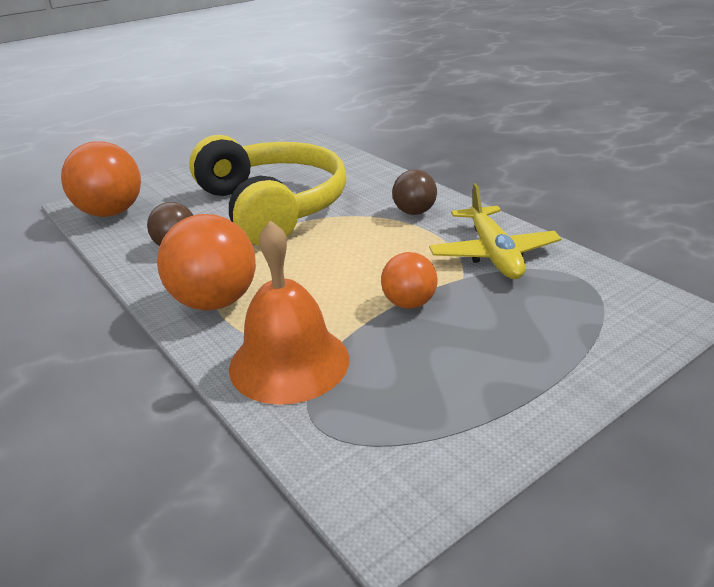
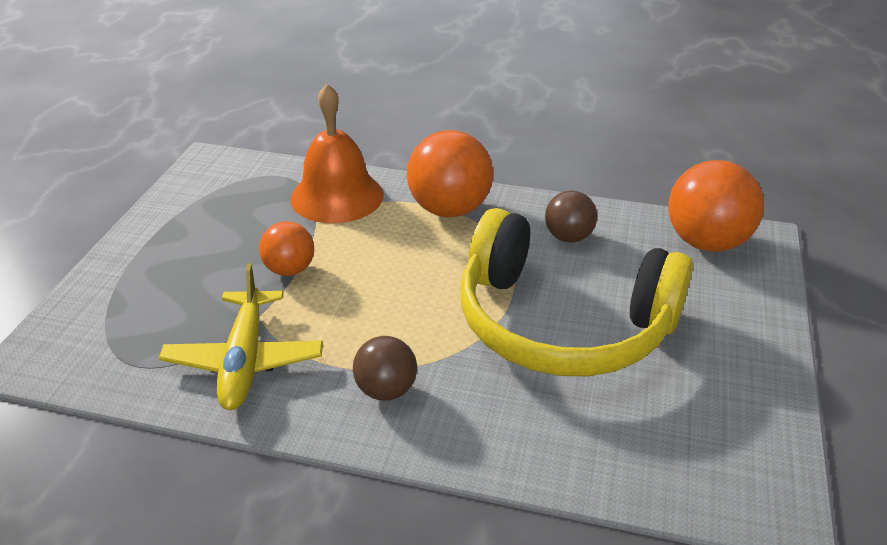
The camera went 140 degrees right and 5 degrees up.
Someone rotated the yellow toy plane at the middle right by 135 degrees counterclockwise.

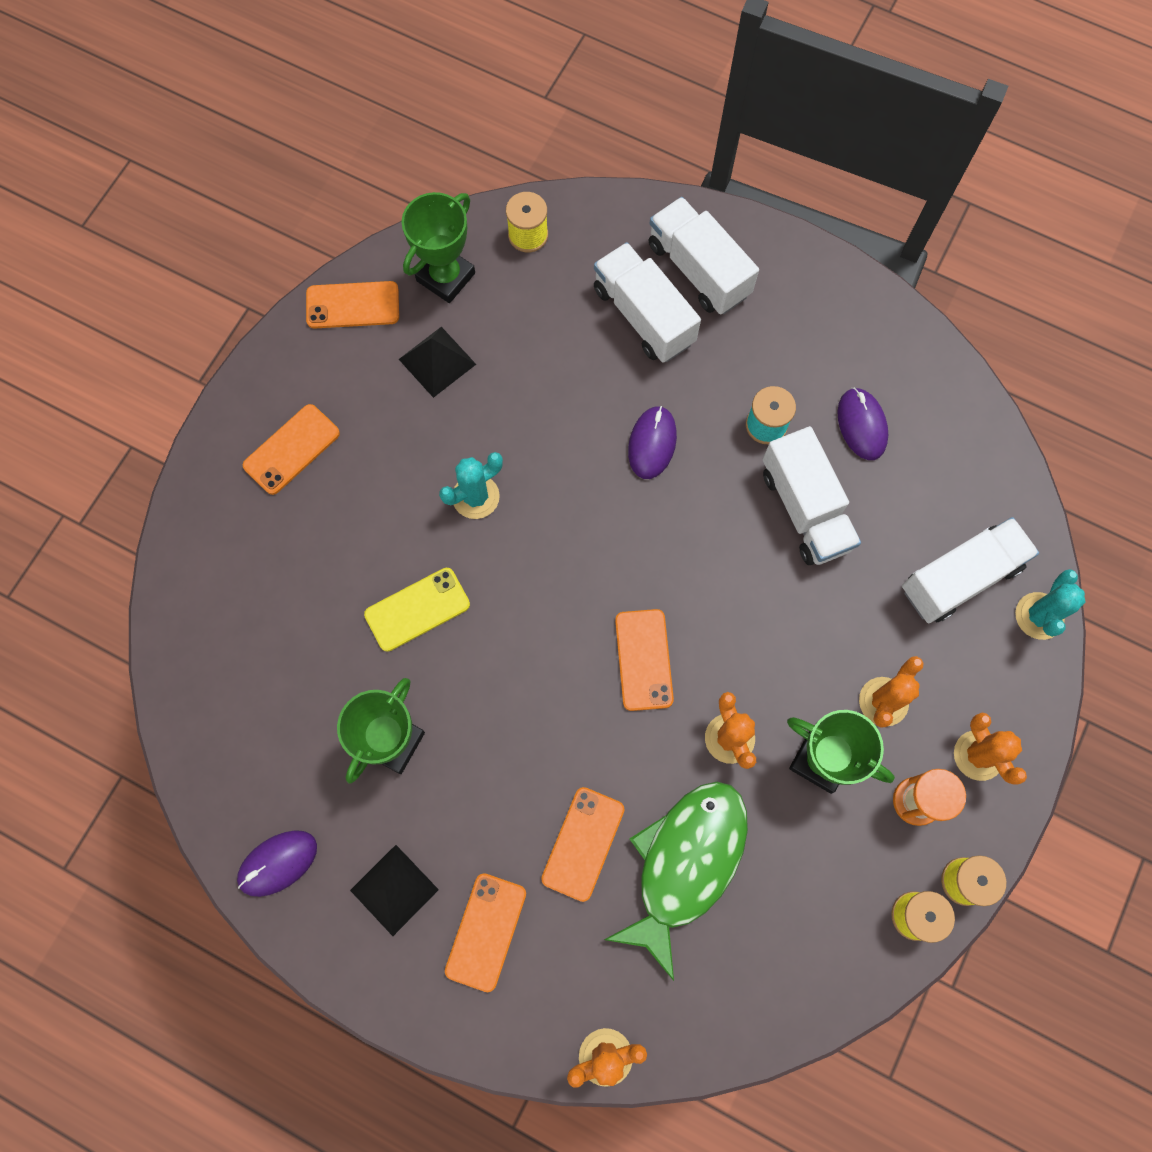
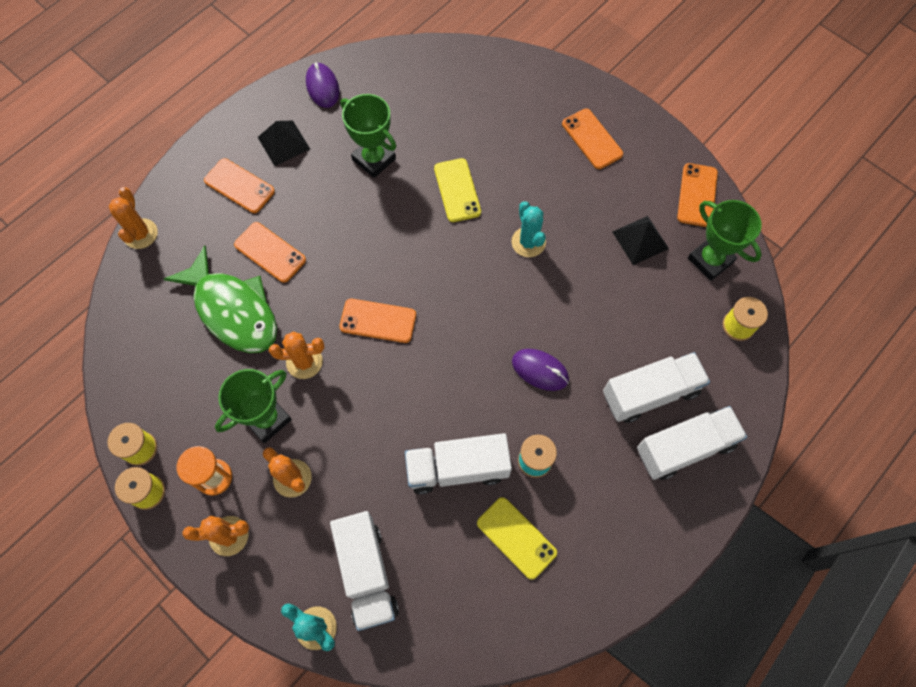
The camera went 105 degrees right and 5 degrees down.
Someone swapped the violet PC mouse (3rd from left) at the middle right for the yellow smartphone (2nd from left) at the bottom centre.

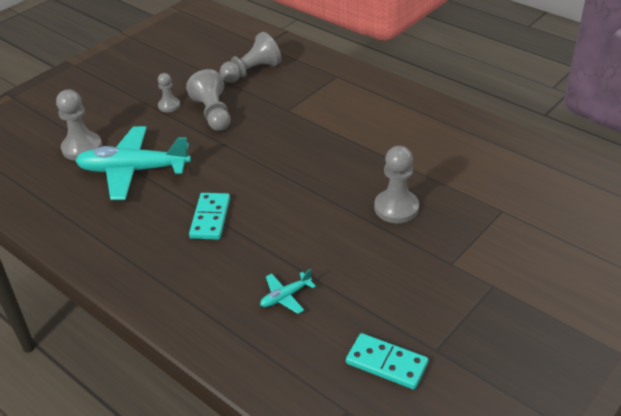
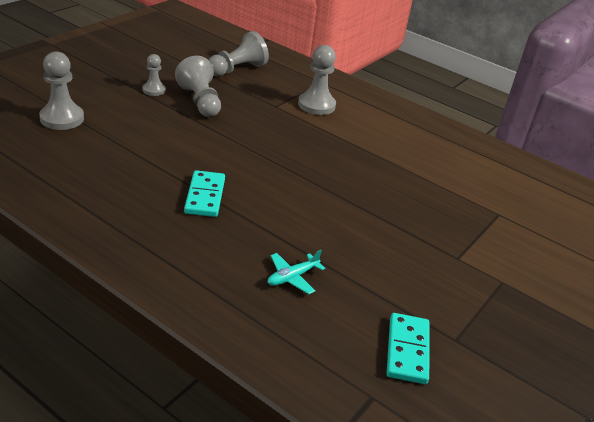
The camera went 10 degrees left and 5 degrees down.
Someone took away the aqua toy plane (1st from left) at the middle left.
Someone rotated the aqua domino (2nd from left) at the bottom centre by 75 degrees clockwise.
Someone carried the ash-grey pawn (5th from left) from the centre to the top centre.

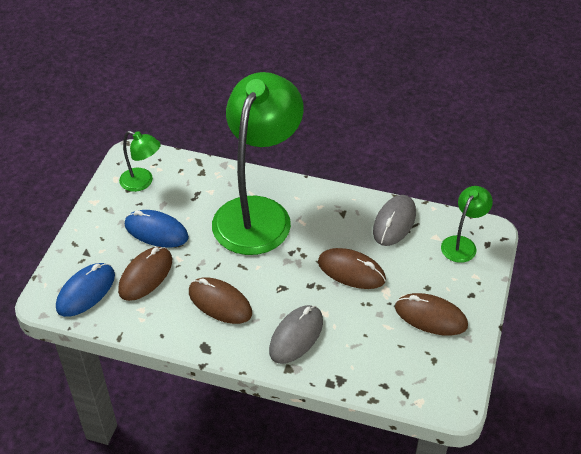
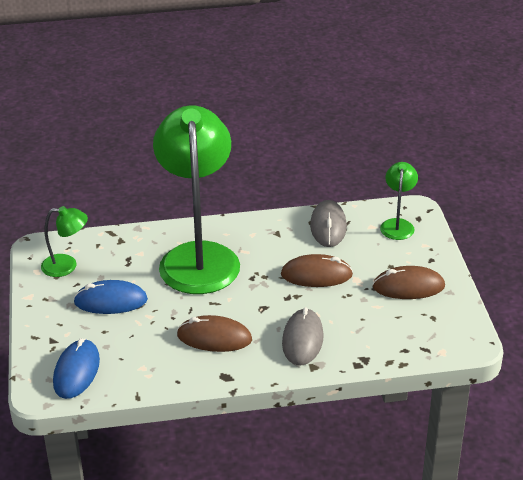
The camera went 25 degrees left and 10 degrees down.
Someone took away the dark brown PC mouse (1st from left) at the middle left.

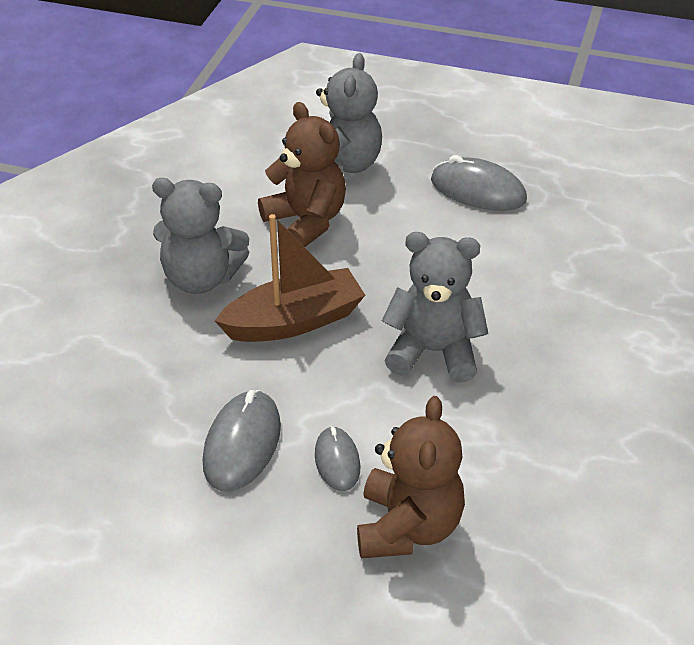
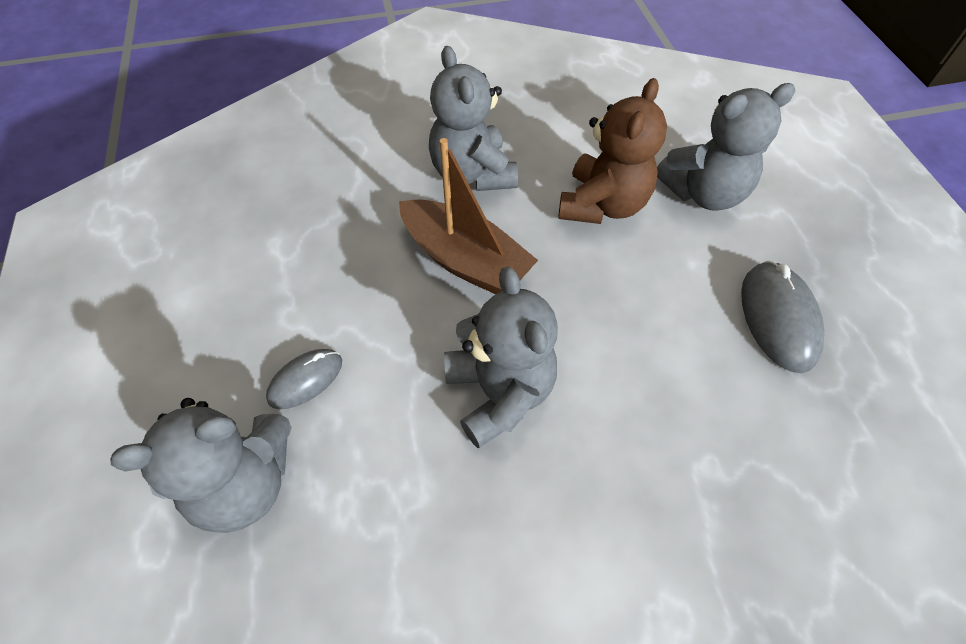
The camera went 60 degrees right and 15 degrees up.
Someone took away the ash-grey PC mouse (1st from left) at the bottom centre.
Someone repainted the dark brown teddy bear (2nd from left) at the bottom centre, which became the ash-grey teddy bear (1st from left) at the bottom left.

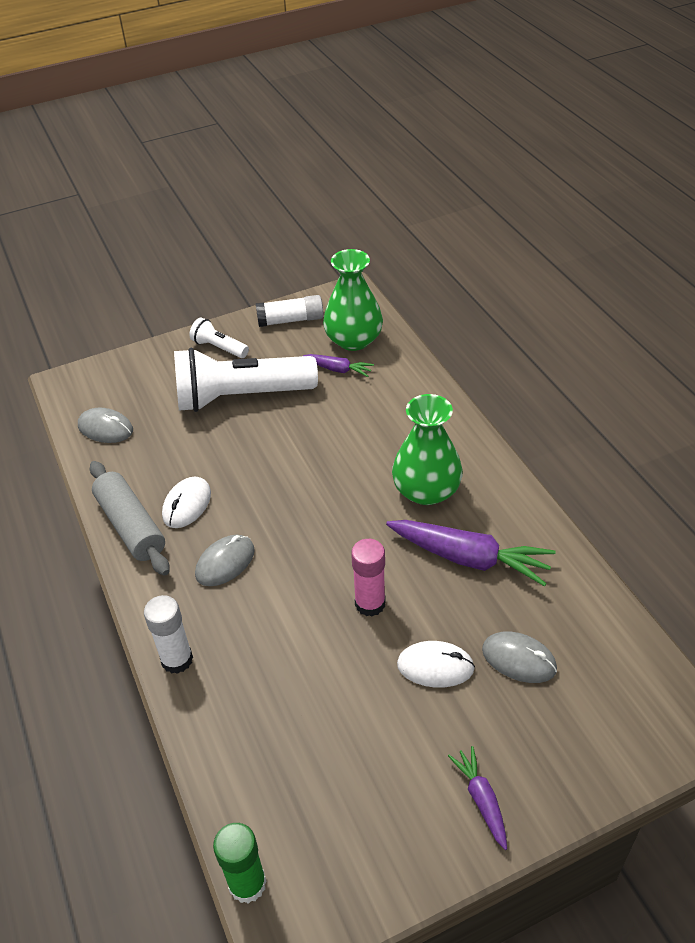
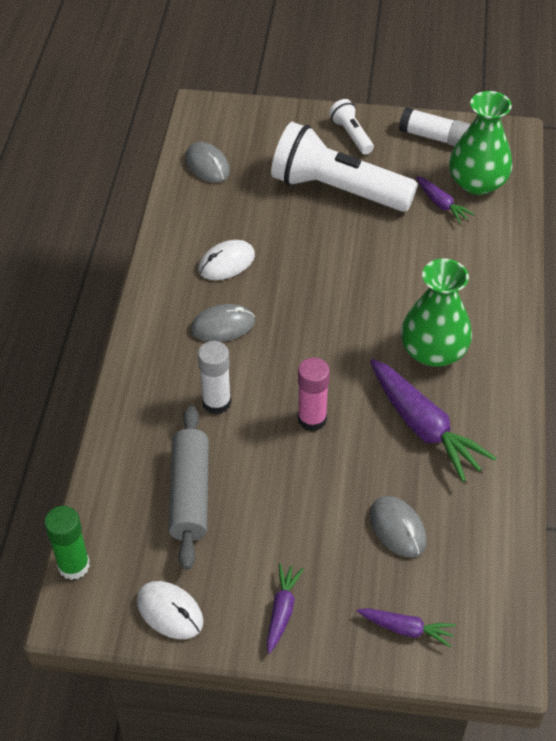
The camera went 30 degrees right and 5 degrees up.
Someone carried the ash-grey pastry roller from the middle left to the centre.
Someone carried the white glue (1st from left) from the bottom left to the centre.
Someone carried the white PC mouse (2nd from left in the first image) from the bottom centre to the bottom left.
Someone put down the violet root vegetable (2nd from left) at the bottom right.

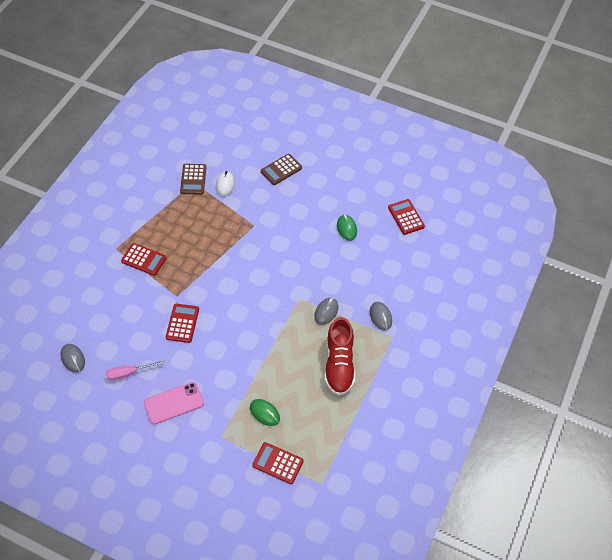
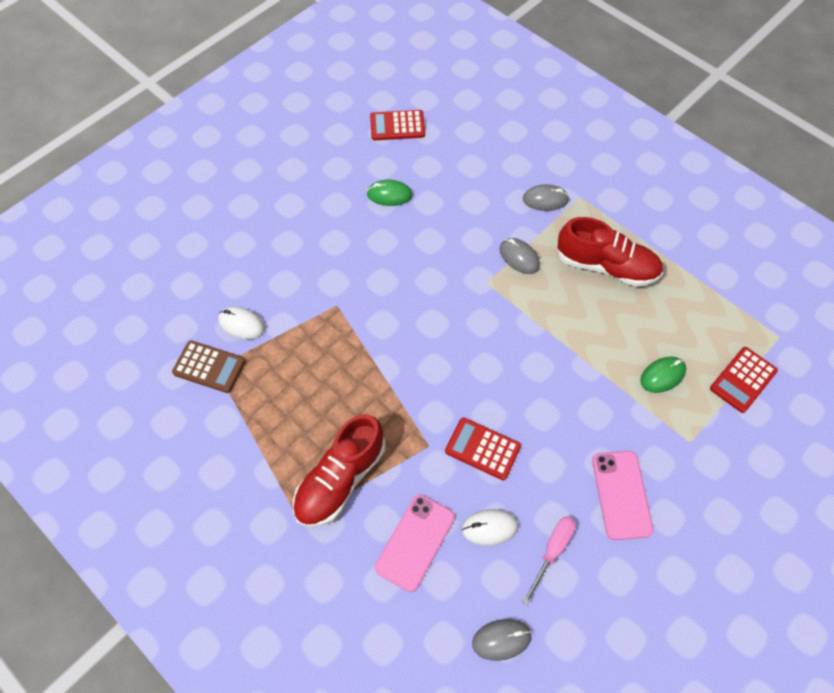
The camera went 70 degrees left and 5 degrees up.
Someone rotated the rosy hand screwdriver at the middle left by 150 degrees counterclockwise.
Someone swapped the scarlet calculator (1st from left) at the middle left for the scarlet lace-up shoe (1st from left) at the bottom centre.
Someone took away the dark brown calculator (2nd from left) at the top centre.
Someone put down the rosy smartphone (1st from left) at the bottom centre.
Someone put down the white PC mouse (2nd from left) at the bottom centre.

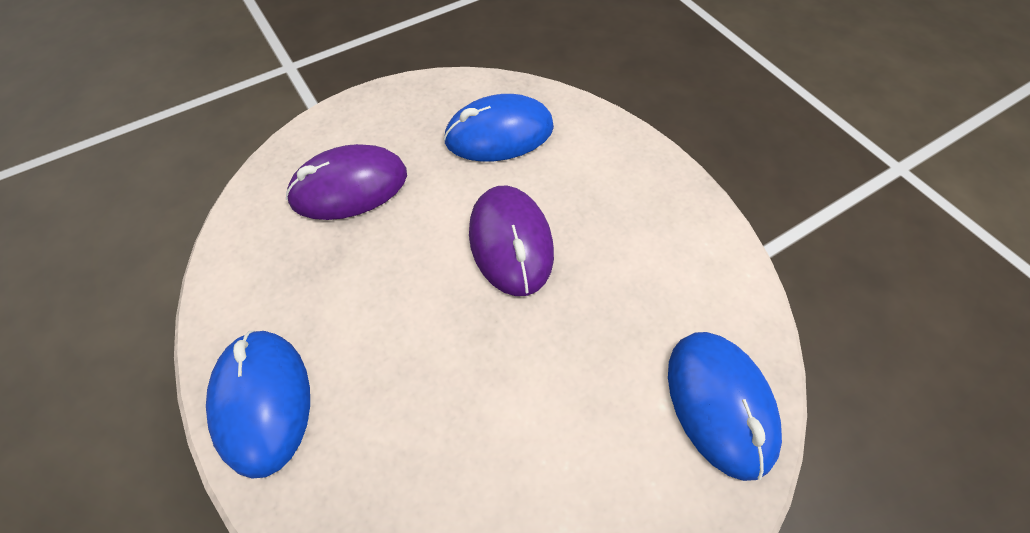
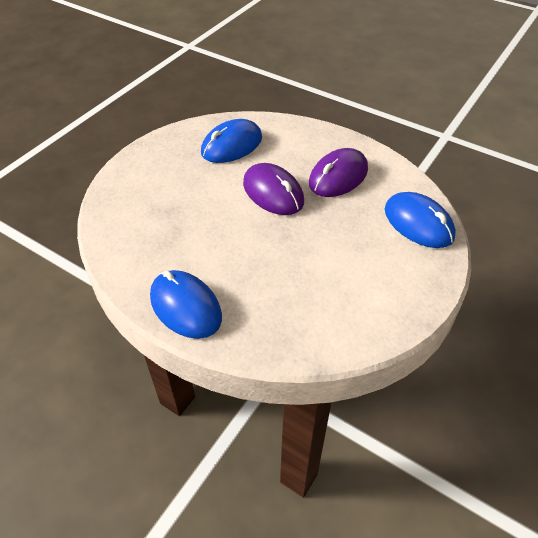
The camera went 25 degrees left and 10 degrees down.
Someone carried the violet PC mouse (1st from left in the first image) from the centre to the top centre.

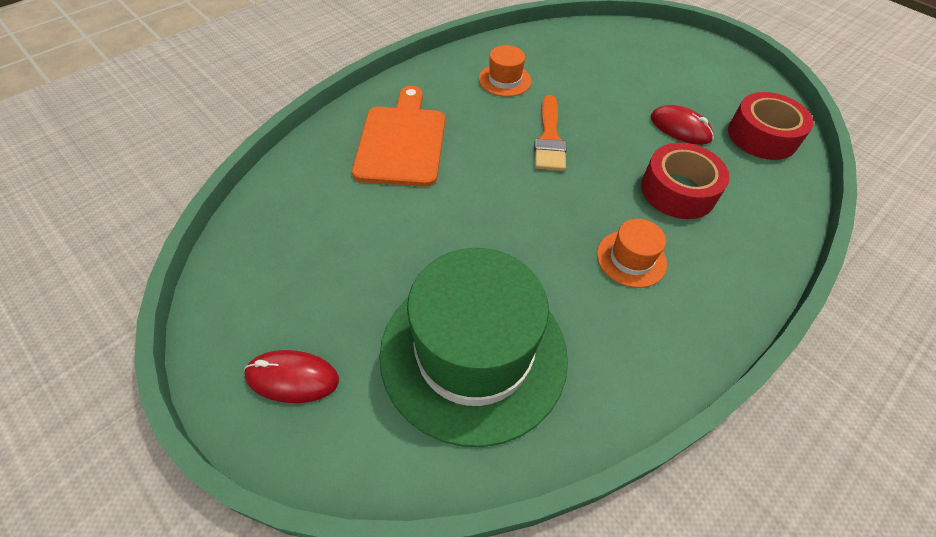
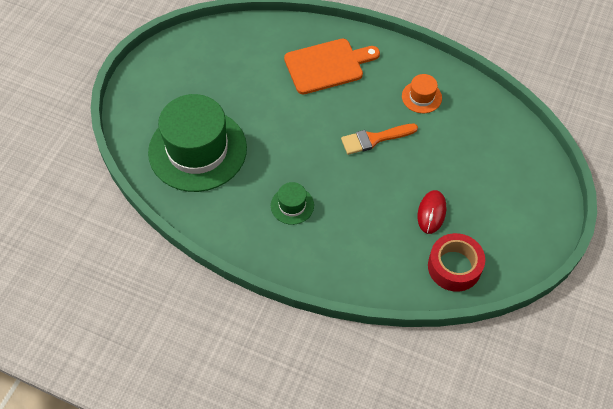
The camera went 70 degrees right and 5 degrees up.
Someone took away the scarlet PC mouse (1st from left) at the bottom left.
Someone repainted the bright orange hat (2nd from left) at the middle right, which became the emerald hat (2nd from left) at the centre.
Someone took away the scarlet roll of tape (1st from left) at the middle right.

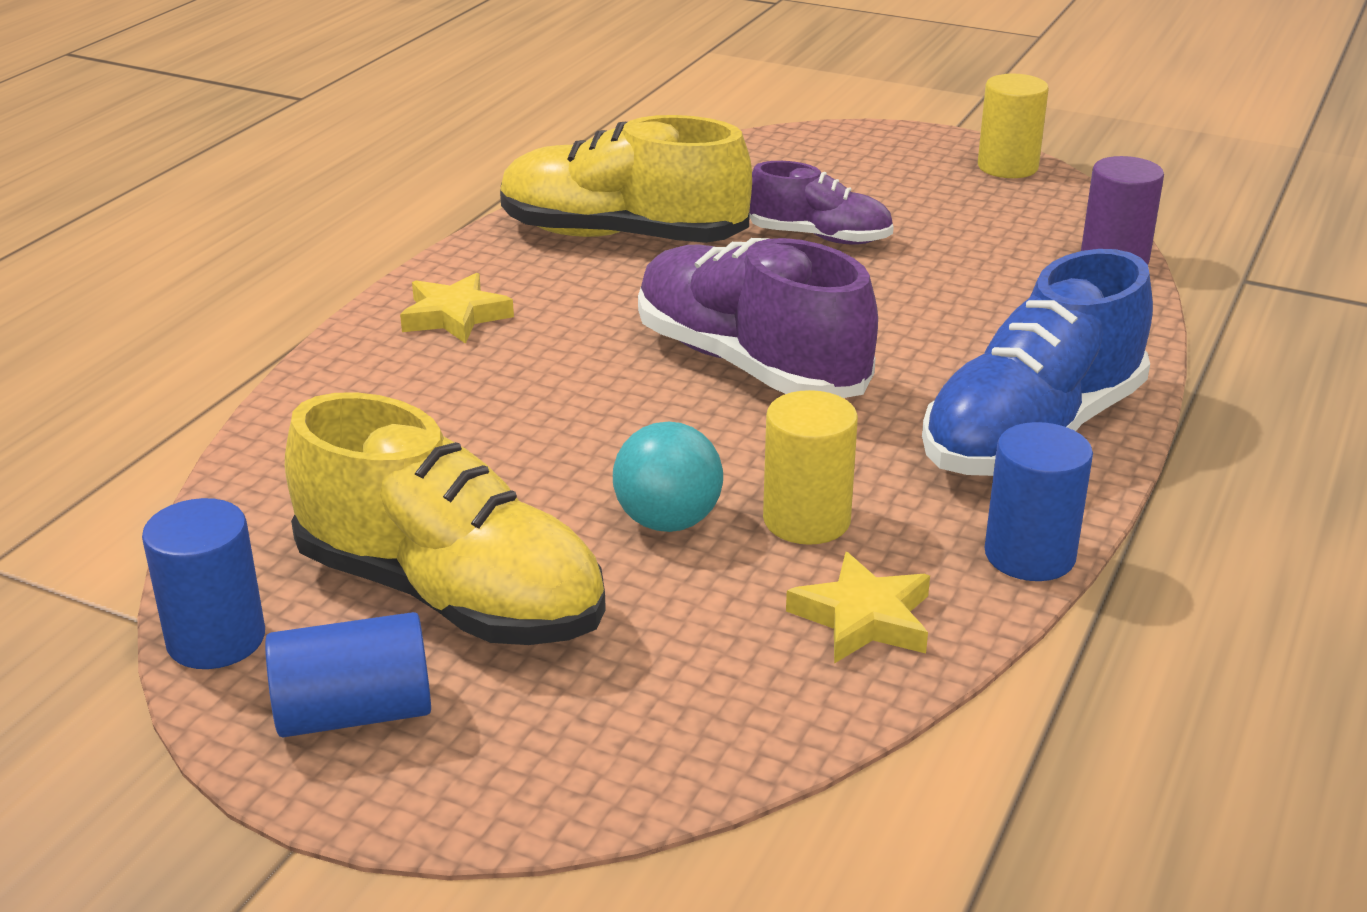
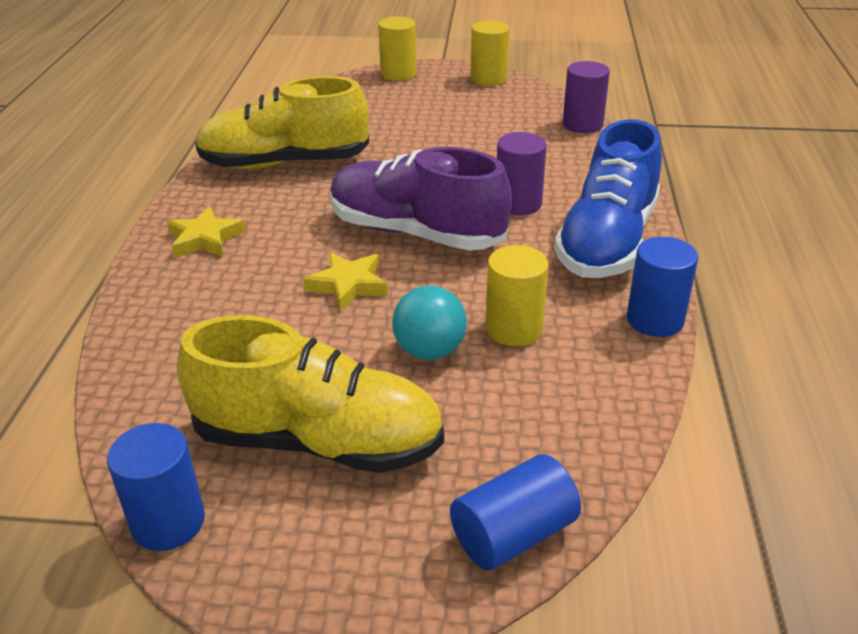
The camera went 20 degrees left and 5 degrees up.
Someone carried the royal blue solid cylinder (2nd from left) from the bottom left to the bottom centre.
Someone took away the violet lace-up shoe (2nd from left) at the top centre.
Someone carried the yellow star (2nd from left) from the bottom centre to the centre.
Someone put down the yellow solid cylinder (1st from left) at the top centre.
Someone put down the violet solid cylinder (1st from left) at the top centre.

